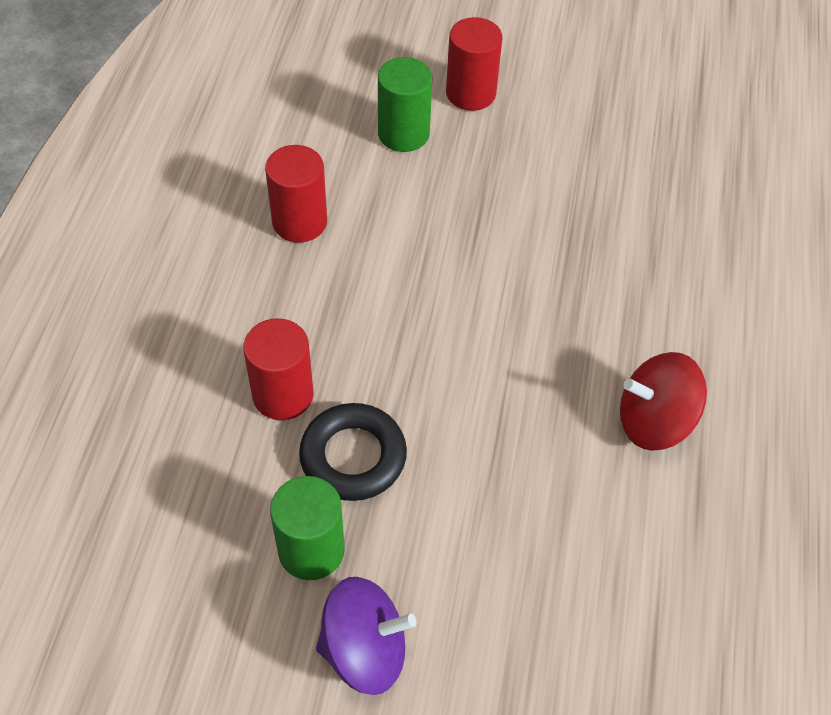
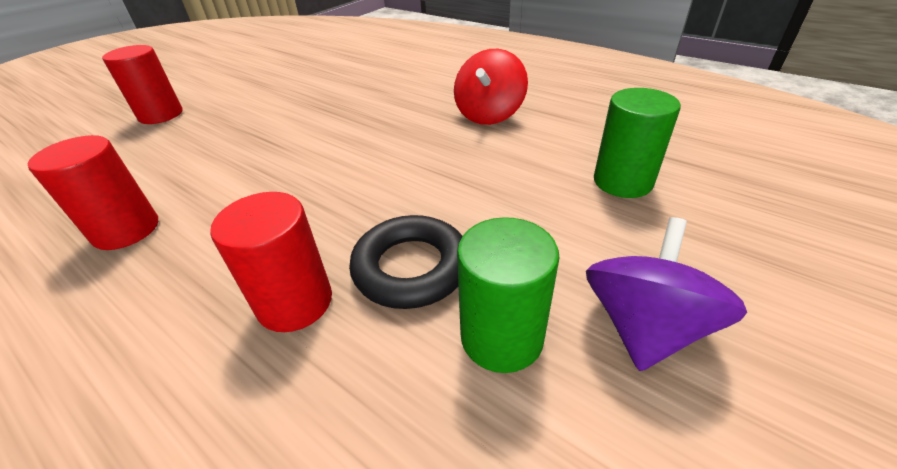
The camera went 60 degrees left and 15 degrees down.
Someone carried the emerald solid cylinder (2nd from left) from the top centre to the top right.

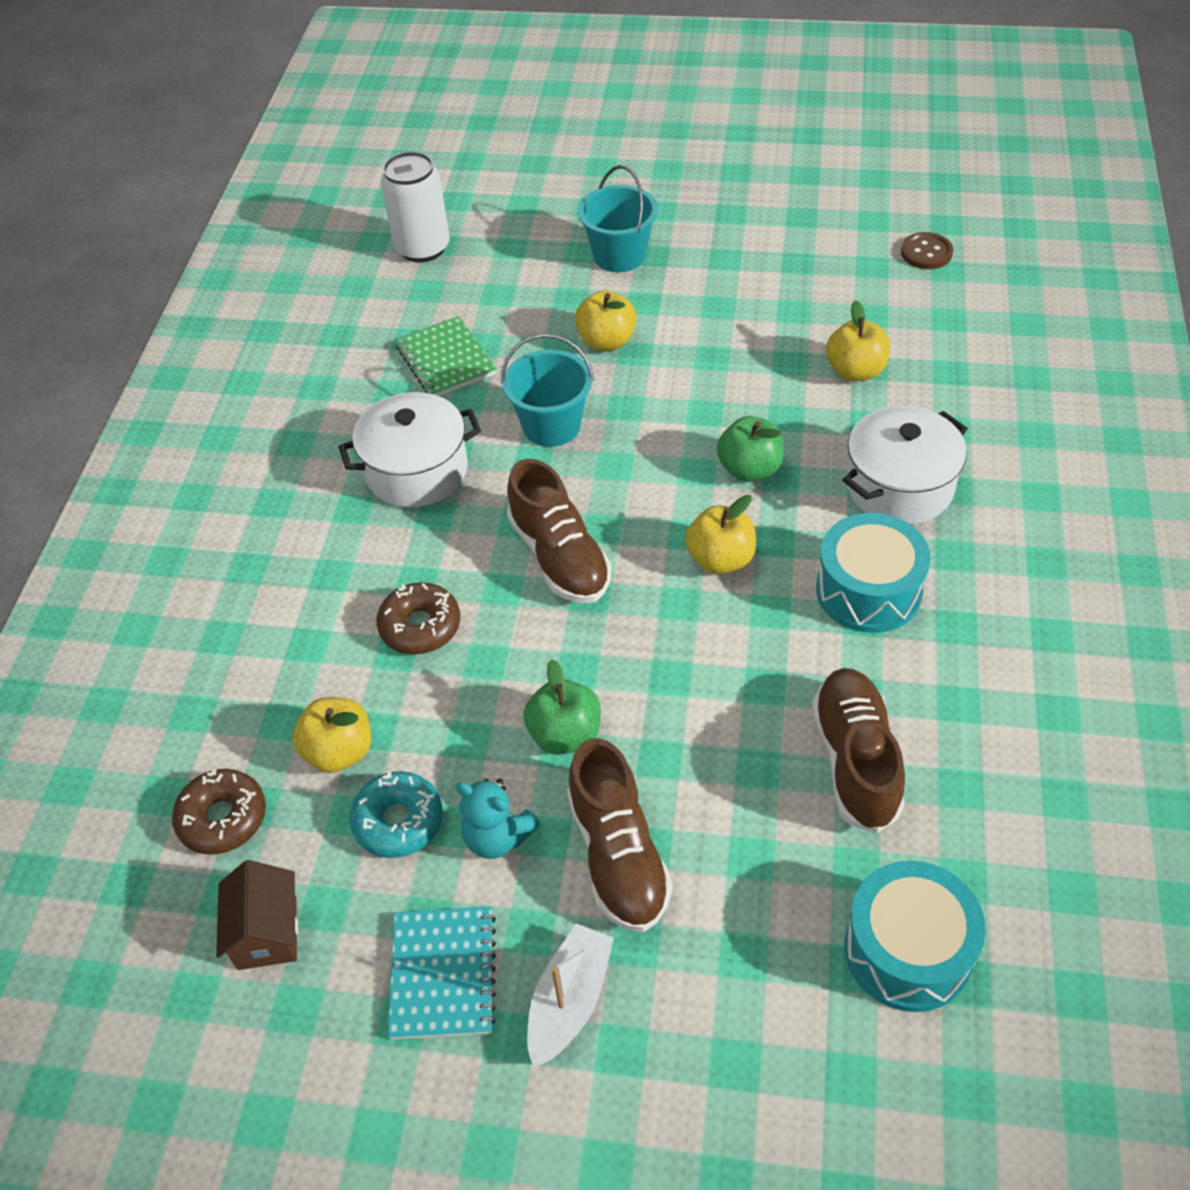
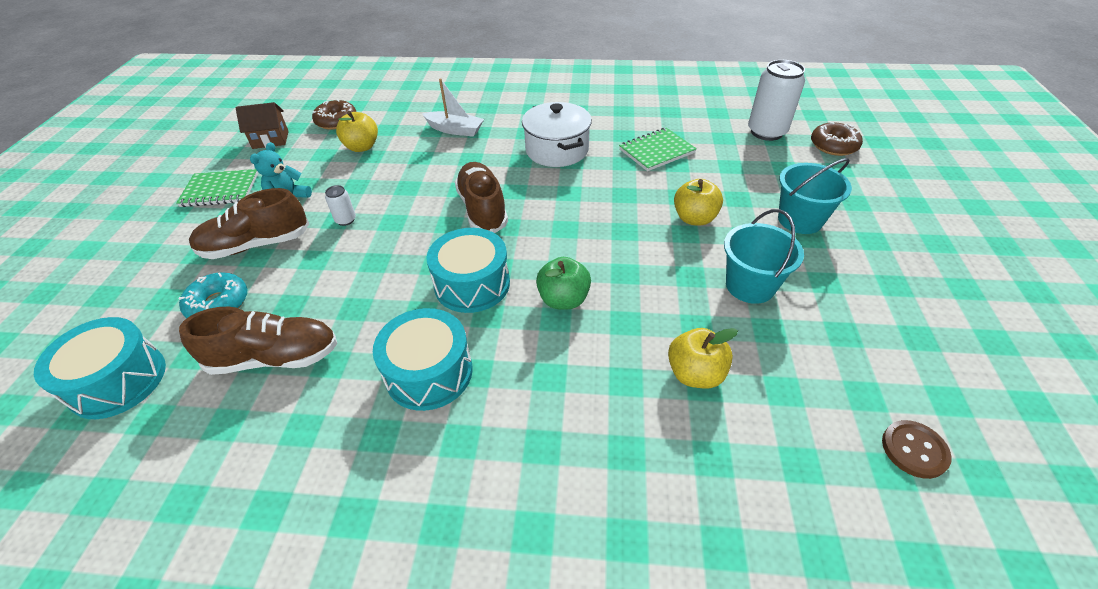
The camera went 85 degrees right and 5 degrees down.
Someone carried the aqua doughnut from the bottom left to the middle left.
Someone carried the dark brown doughnut (2nd from left) from the centre to the top right.
Someone repainted the aqua exercise book at the bottom centre, which became the emerald exercise book (1st from left) at the top left.
Someone carried the aqua pail (1st from left) from the top centre to the middle right.
Someone rotated the dark brown lace-up shoe (1st from left in the first image) at the centre by 105 degrees clockwise.
Someone swapped the emerald toy apple (1st from left) at the centre for the white tin (1st from left) at the middle left.
Someone carried the white boat from the bottom centre to the top centre.
Someone swapped the yellow toy apple (3rd from left) at the centre for the aqua drum (3rd from left) at the centre.
Someone took away the white stockpot (2nd from left) at the middle right.

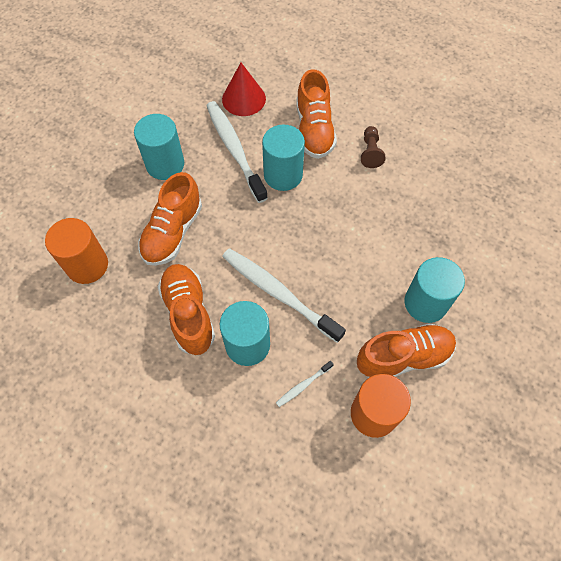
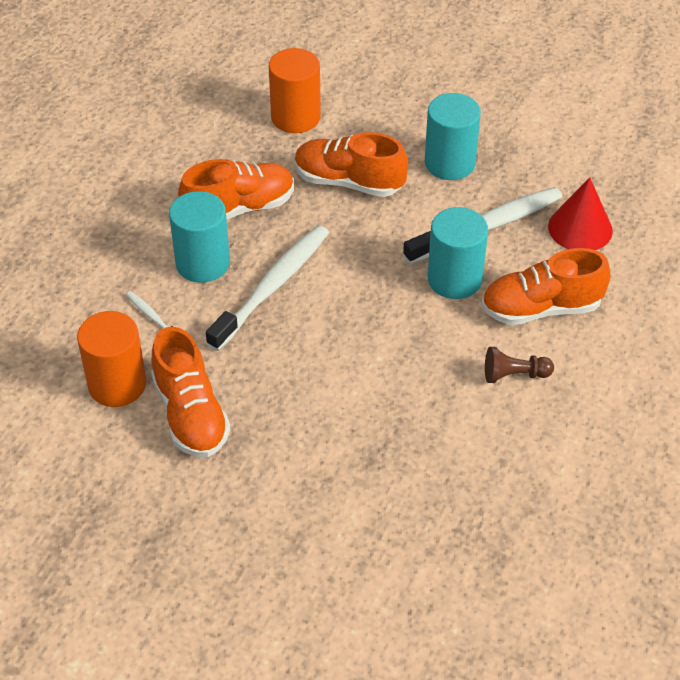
The camera went 85 degrees right and 15 degrees down.
Someone took away the aqua solid cylinder (4th from left) at the middle right.

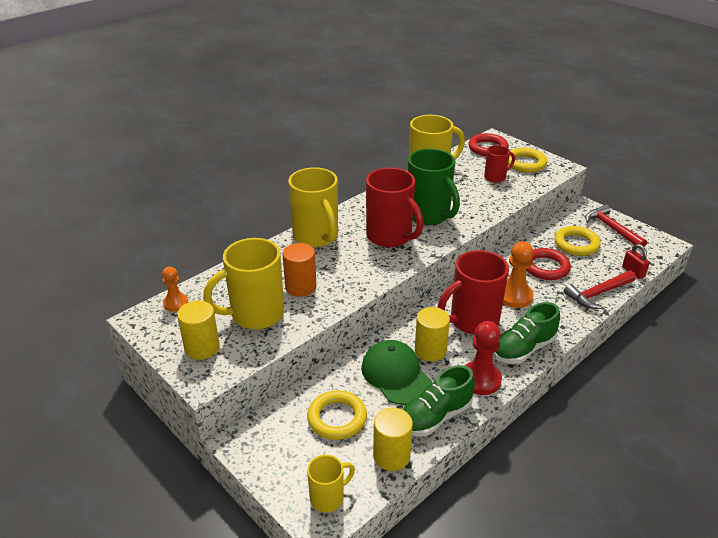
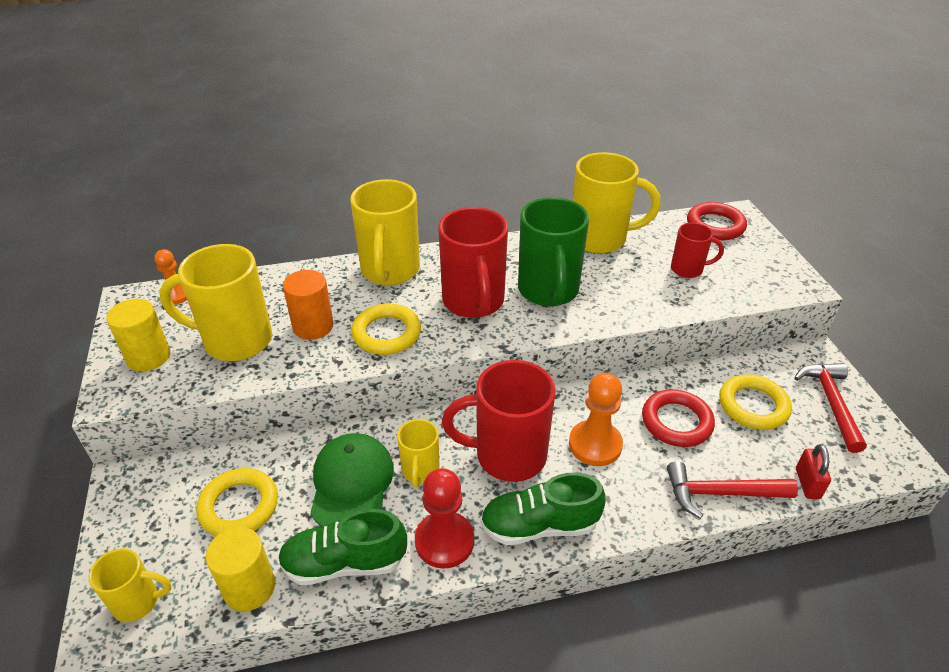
The camera went 30 degrees right and 5 degrees up.
Someone swapped the yellow solid cylinder (3rd from left) at the centre for the yellow tea mug (4th from left) at the bottom centre.
Someone carried the yellow ring (2nd from left) from the top right to the centre.

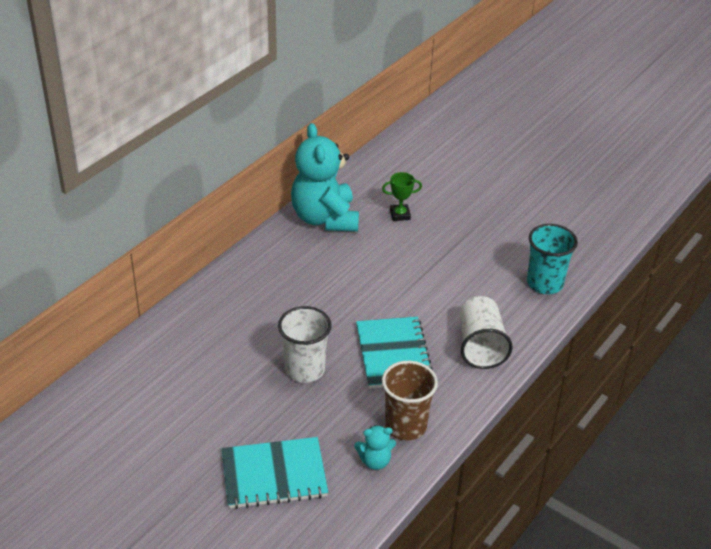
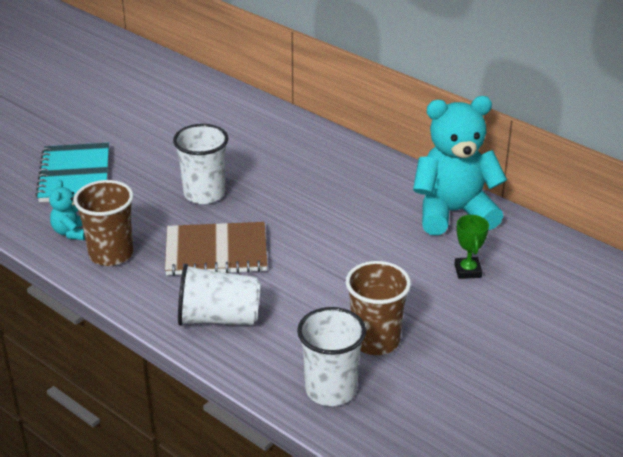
The camera went 95 degrees right and 5 degrees down.
Someone repainted the aqua exercise book (2nd from left) at the centre, which became the dark brown exercise book at the centre.
Someone repainted the aqua beaker at the middle right, which became the white beaker (3rd from left) at the bottom centre.
Someone put down the dark brown beaker (2nd from left) at the bottom centre.

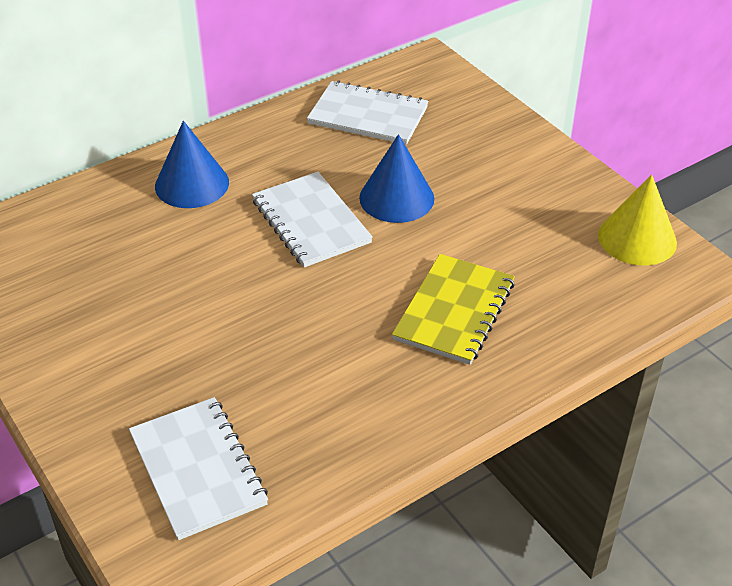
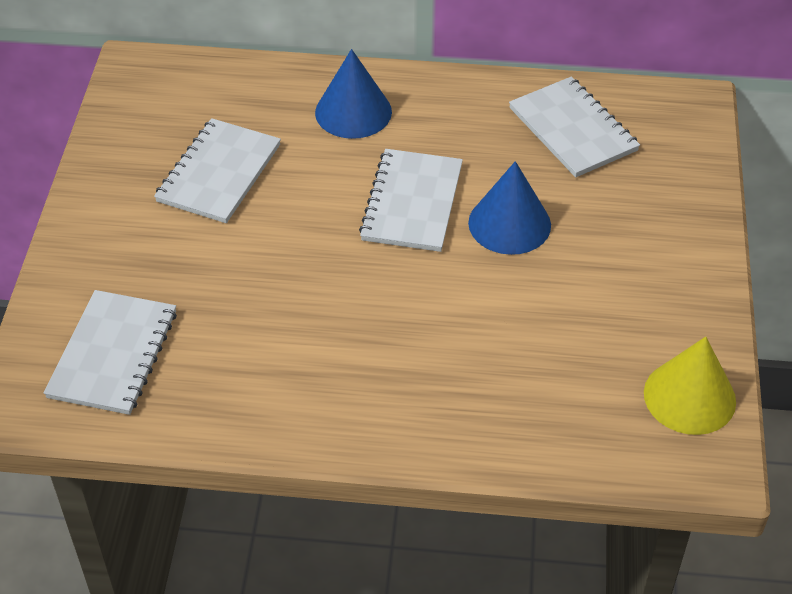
The camera went 40 degrees right and 5 degrees up.
Someone took away the yellow exercise book at the centre.
Someone put down the white exercise book (2nd from left) at the top left.

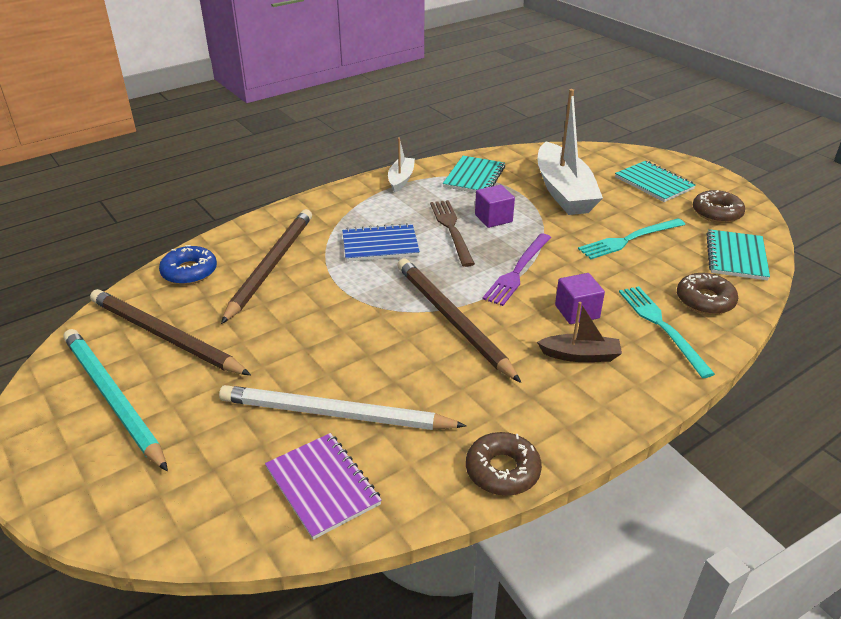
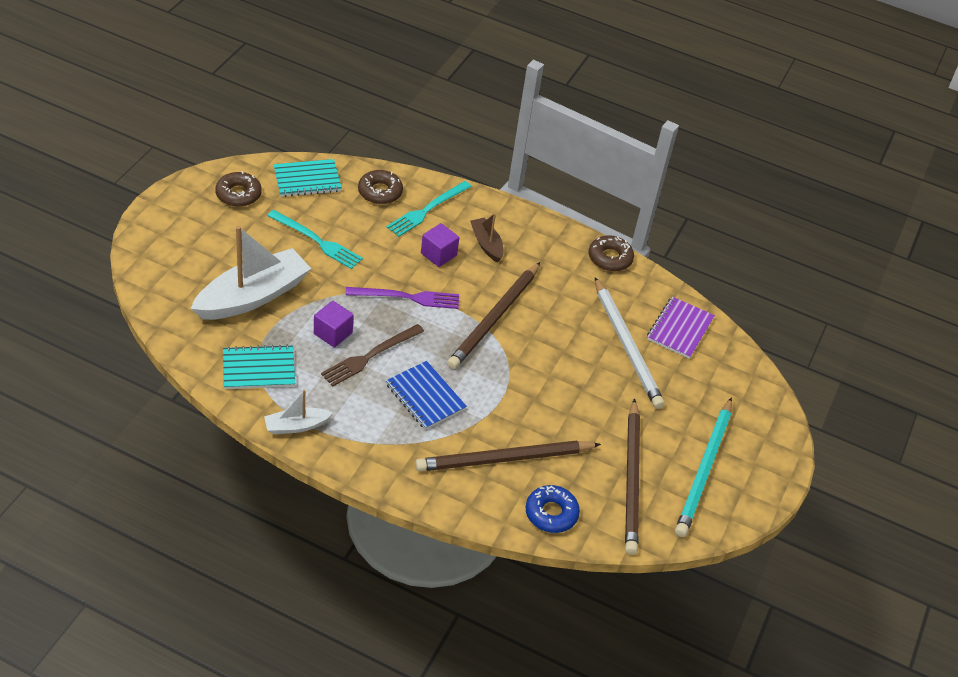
The camera went 125 degrees left and 10 degrees up.
Someone took away the aqua exercise book (2nd from left) at the top right.

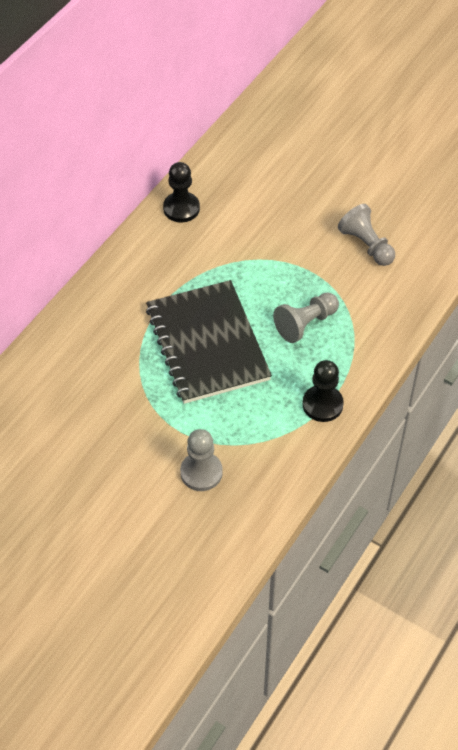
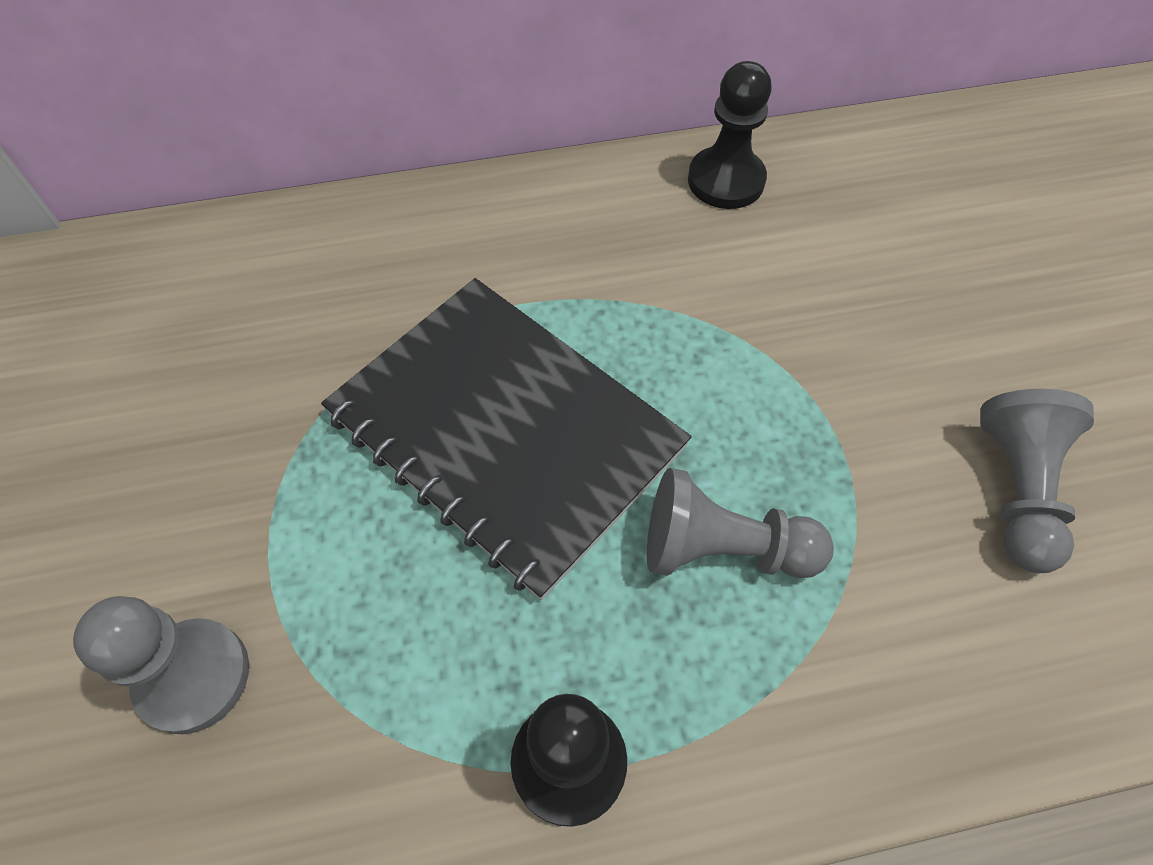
The camera went 45 degrees right and 5 degrees up.
Someone rotated the black exercise book at the centre by 75 degrees counterclockwise.

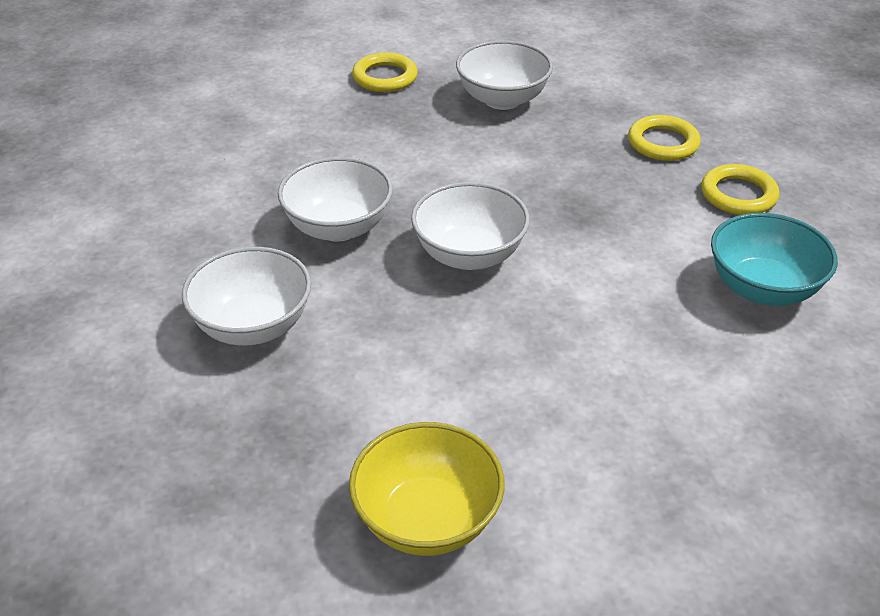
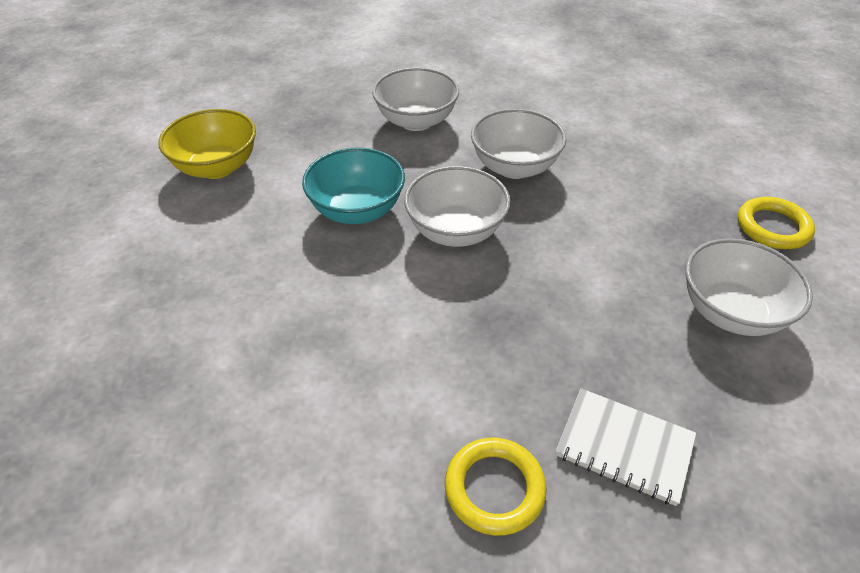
The camera went 105 degrees right and 5 degrees up.
Someone swapped the yellow ring (2nd from left) at the top right for the white exercise book at the bottom right.
Someone carried the aqua serving bowl from the middle right to the top centre.

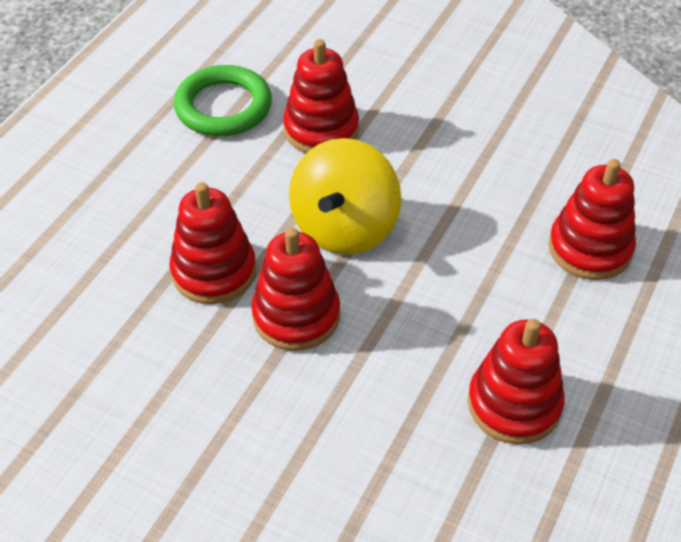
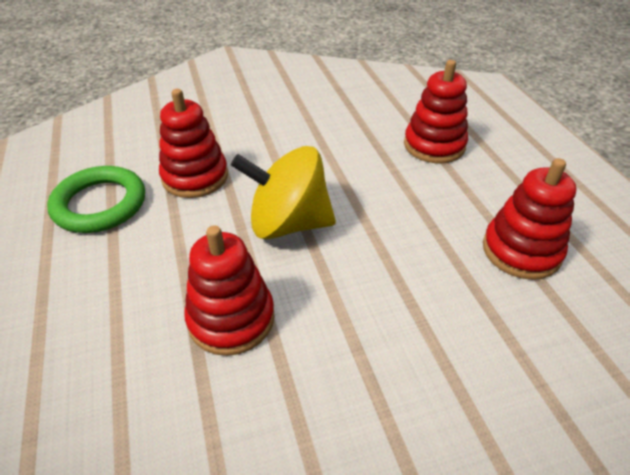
The camera went 45 degrees left and 5 degrees down.
Someone took away the scarlet ring stacker (2nd from left) at the centre.
Someone rotated the yellow whirligig at the centre by 120 degrees clockwise.

